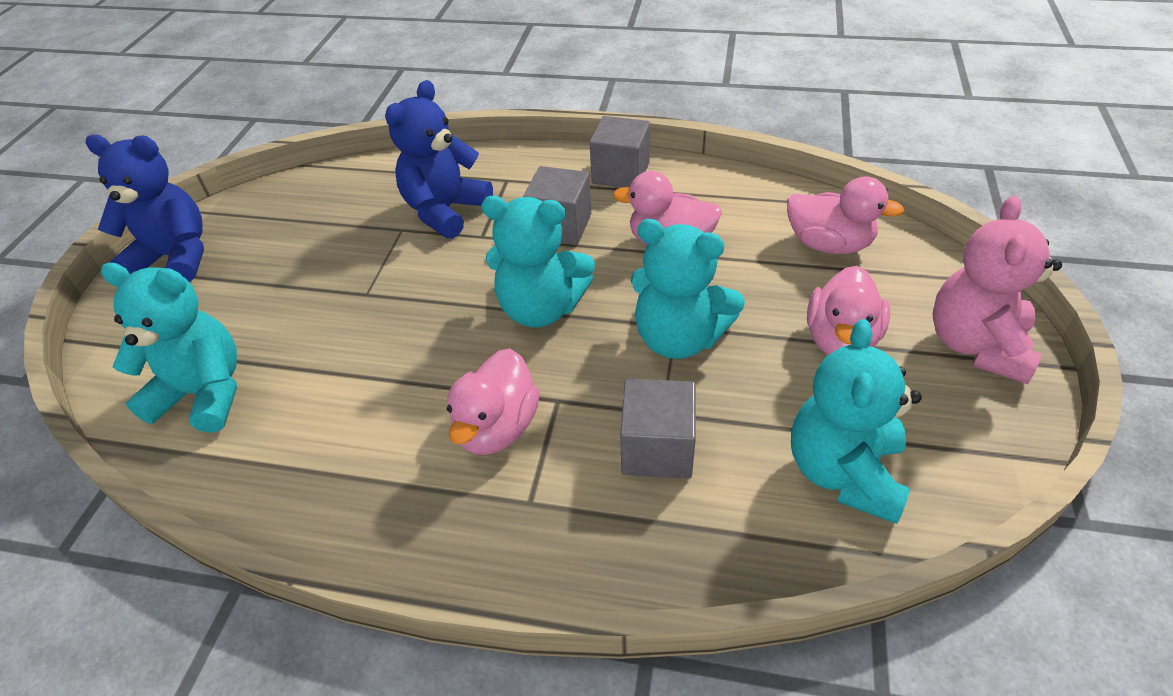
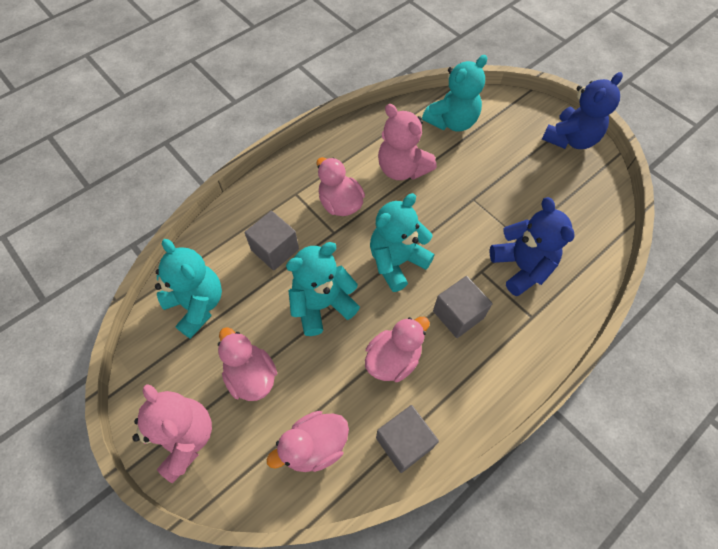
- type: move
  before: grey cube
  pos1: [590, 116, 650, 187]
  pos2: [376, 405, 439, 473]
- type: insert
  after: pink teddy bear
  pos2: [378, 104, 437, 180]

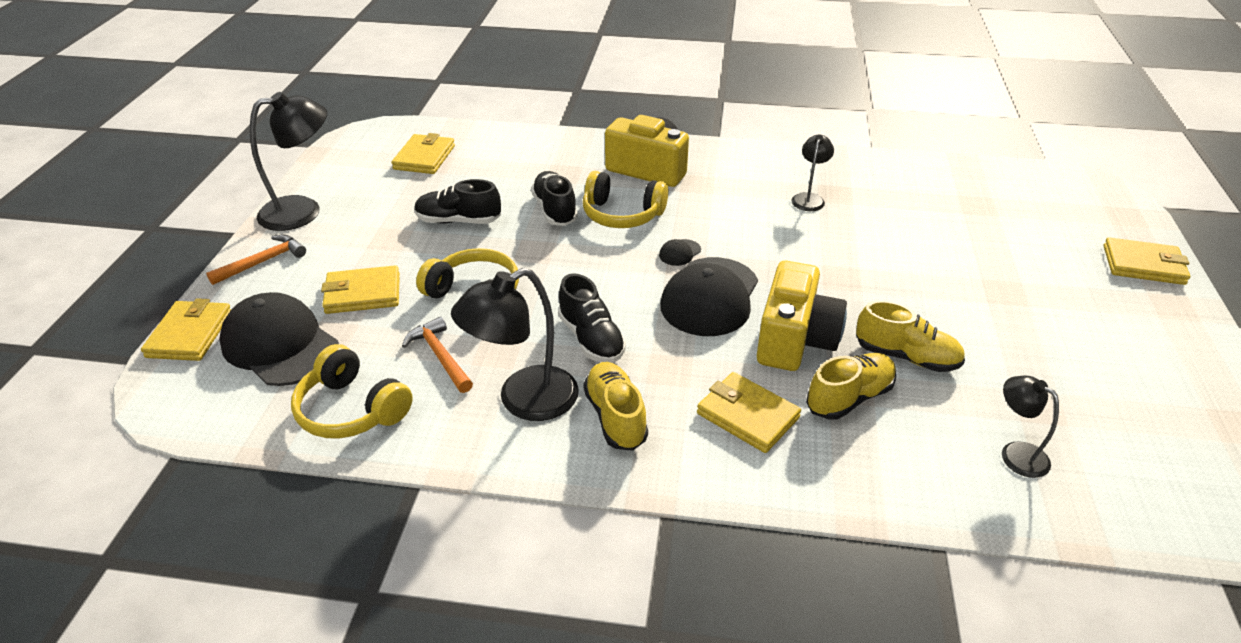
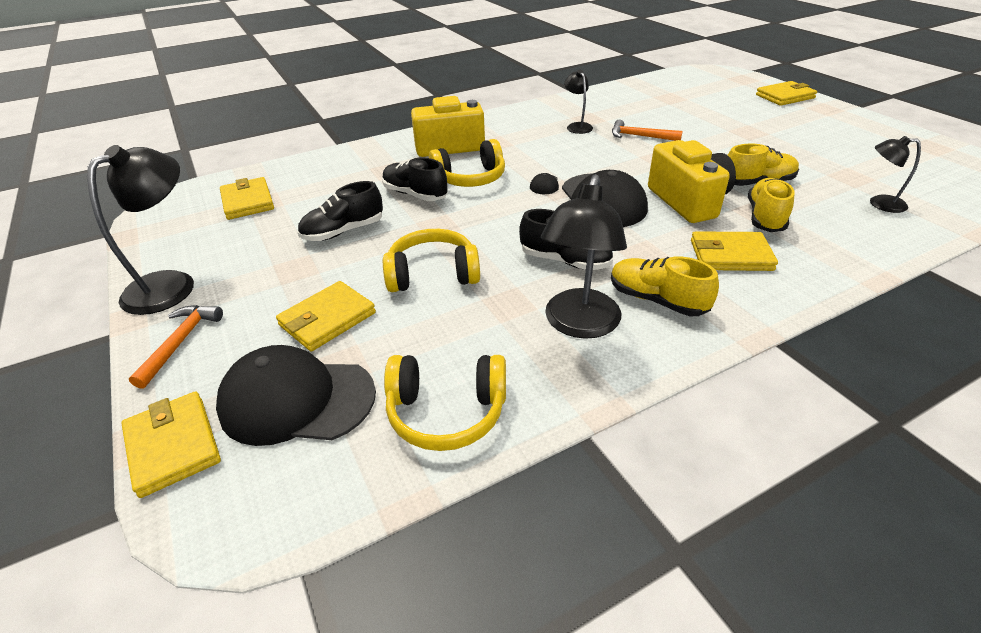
- type: move
  before: orange hammer
  pos1: [402, 317, 473, 393]
  pos2: [612, 119, 683, 141]

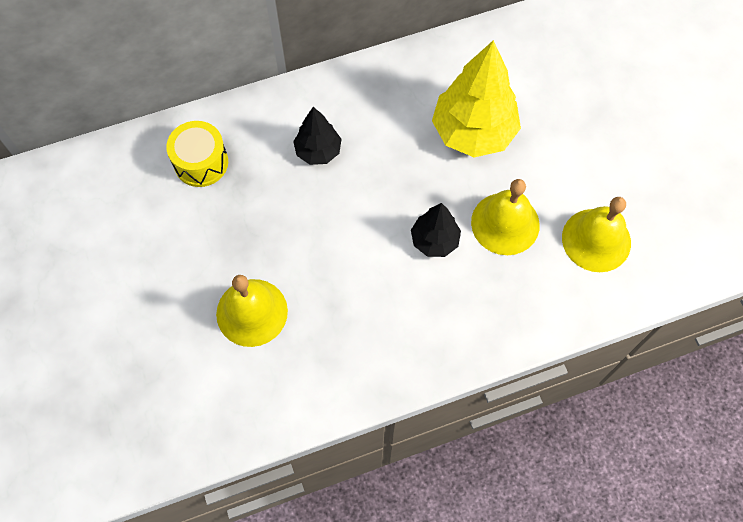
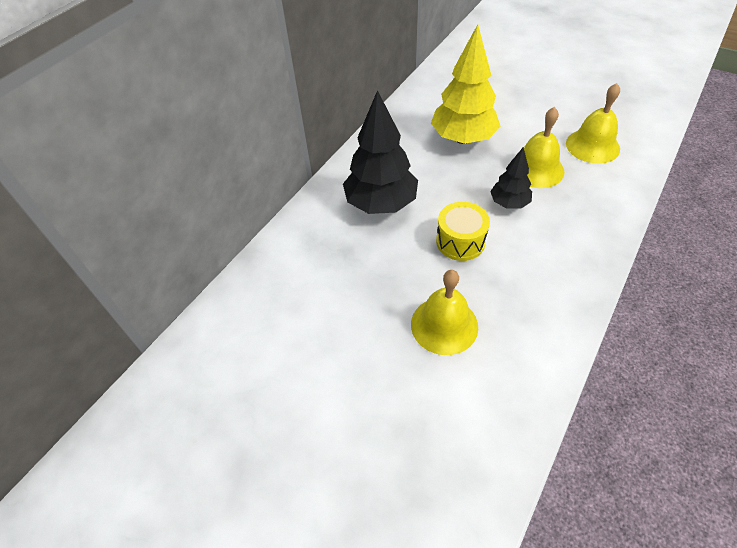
- type: resize
  before: black tree
  pos1: [293, 107, 341, 165]
  pos2: [343, 90, 418, 214]
  scale: 1.83
- type: move
  before: yellow drum
  pos1: [166, 121, 228, 187]
  pos2: [436, 202, 490, 261]

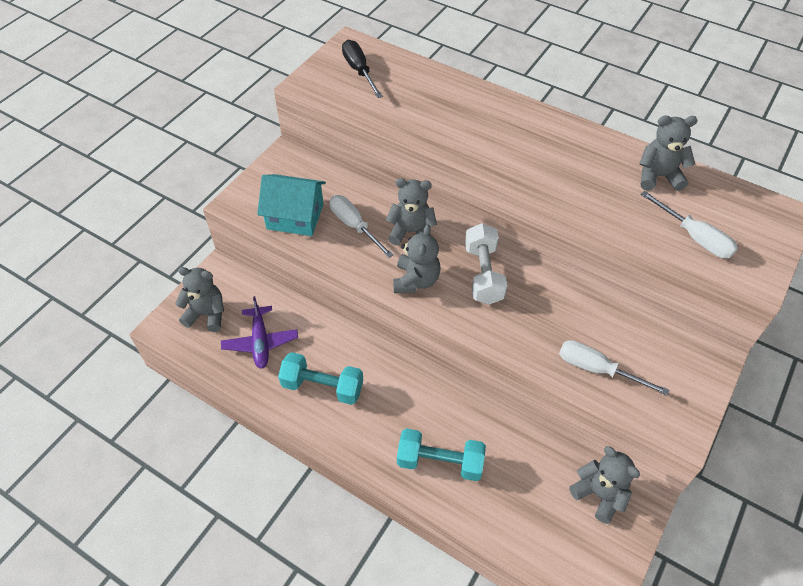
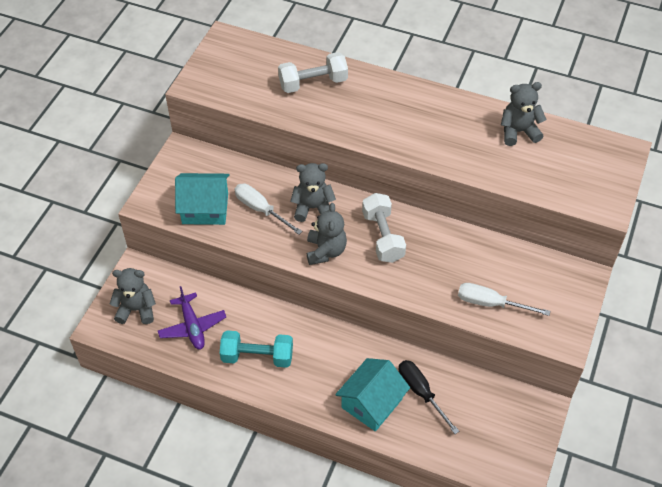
- type: insert
  after: white dumbbell
  pos2: [278, 52, 348, 93]
- type: replace
  before: turquoise dumbbell
  after: turquoise house
  pos1: [397, 428, 486, 481]
  pos2: [335, 358, 410, 432]
- type: move
  before: black screwdriver
  pos1: [342, 40, 383, 98]
  pos2: [399, 360, 459, 434]
- type: delete
  before: grey teddy bear
  pos1: [569, 446, 640, 524]
- type: delete
  before: white screwdriver
  pos1: [640, 191, 738, 258]

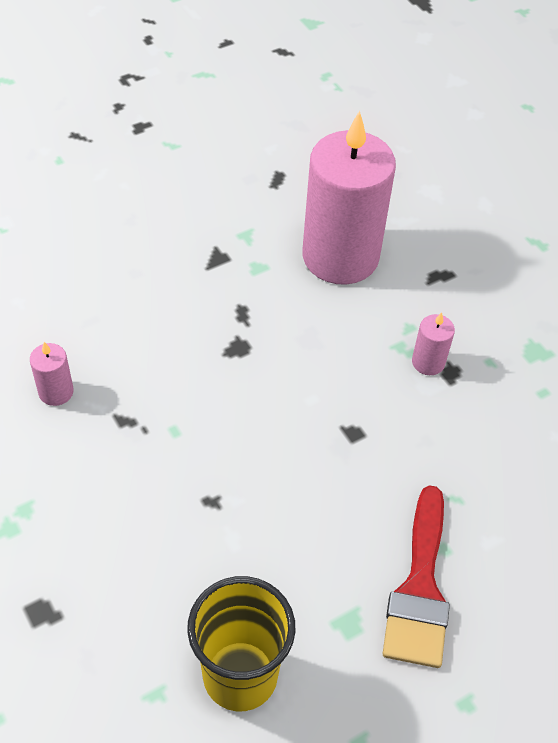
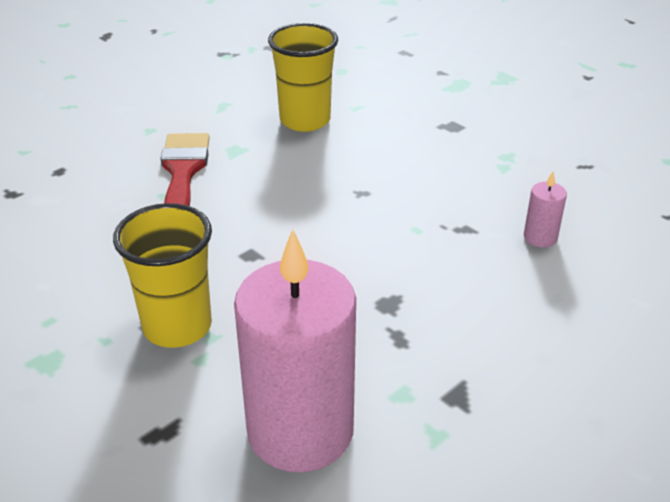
- type: replace
  before: pink candle
  after: yellow cup
  pos1: [412, 312, 455, 375]
  pos2: [113, 203, 212, 348]

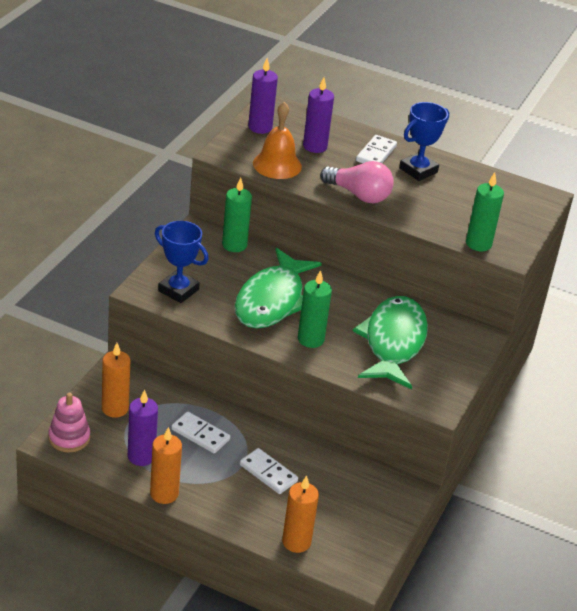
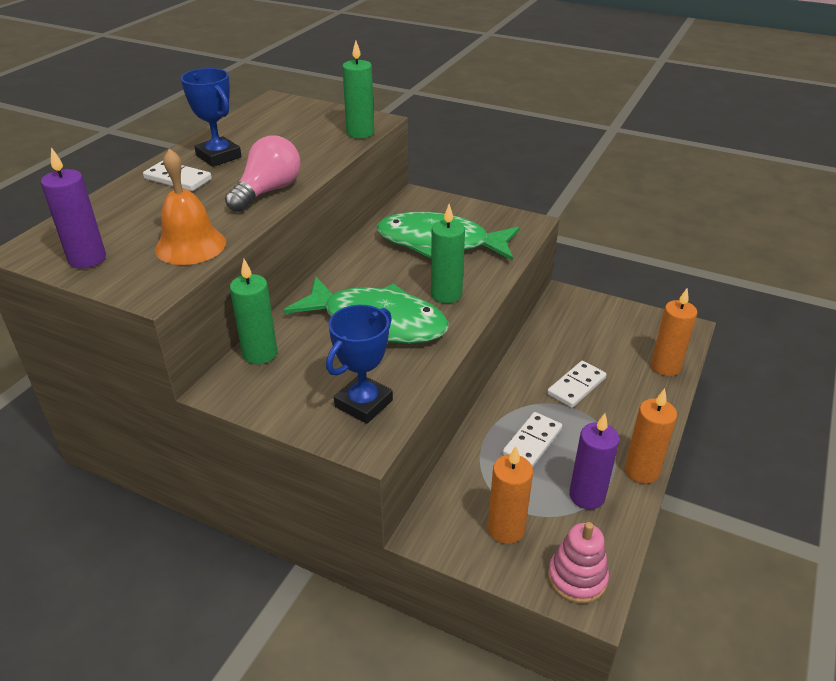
- type: delete
  before: purple candle
  pos1: [303, 77, 334, 153]

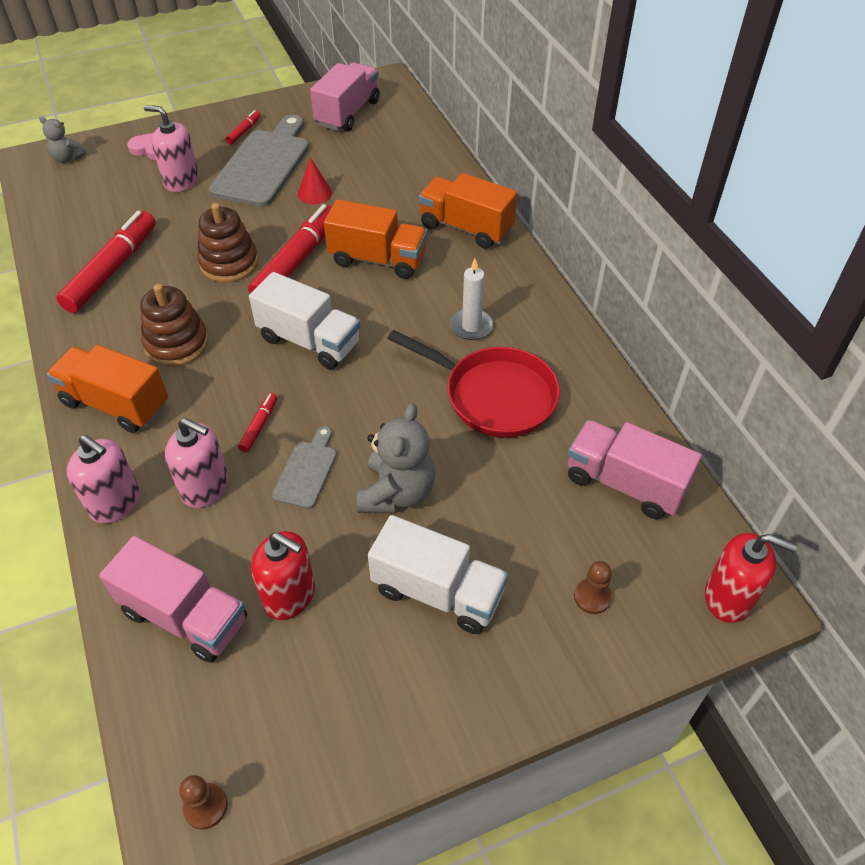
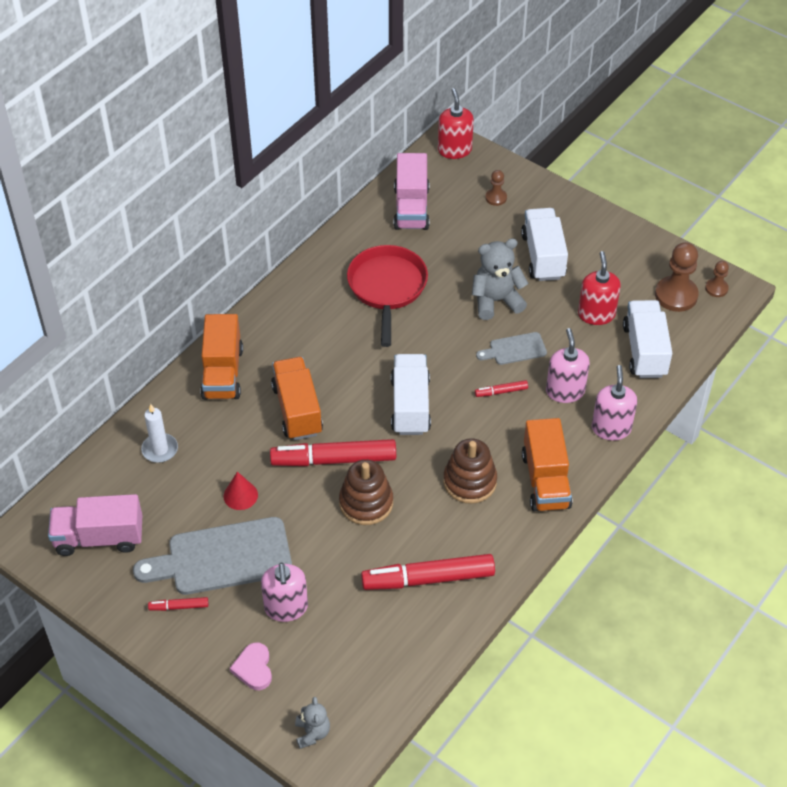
- type: move
  before: white candle
  pos1: [450, 259, 493, 340]
  pos2: [141, 404, 178, 463]
- type: recolor
  before: pink truck
  after: white truck
  pos1: [99, 536, 247, 663]
  pos2: [623, 300, 672, 378]
- type: insert
  after: brown pawn
  pos2: [655, 242, 699, 312]

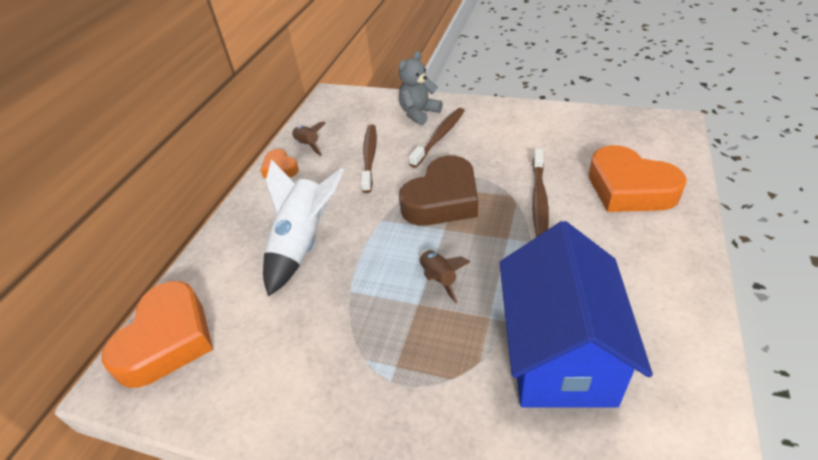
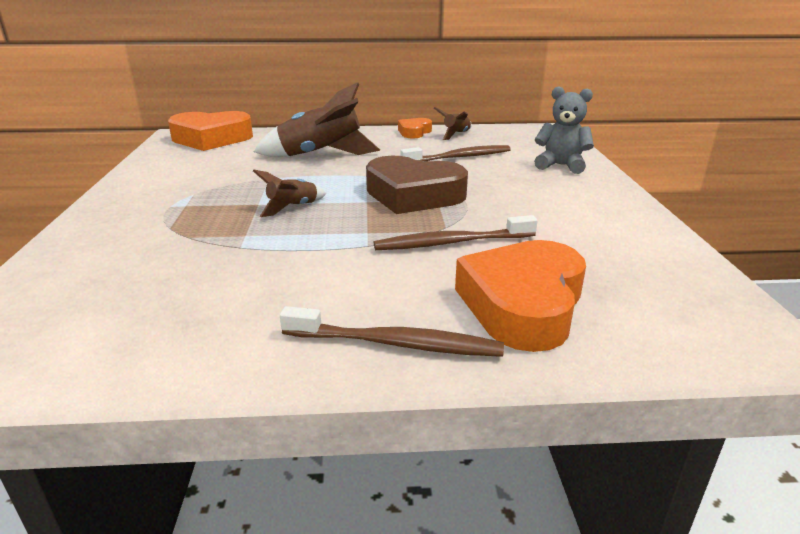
- type: recolor
  before: white rocket
  after: brown rocket
  pos1: [263, 159, 344, 296]
  pos2: [254, 82, 380, 157]
- type: move
  before: brown toothbrush
  pos1: [409, 108, 465, 168]
  pos2: [280, 306, 504, 357]
- type: delete
  before: blue house
  pos1: [500, 221, 653, 408]

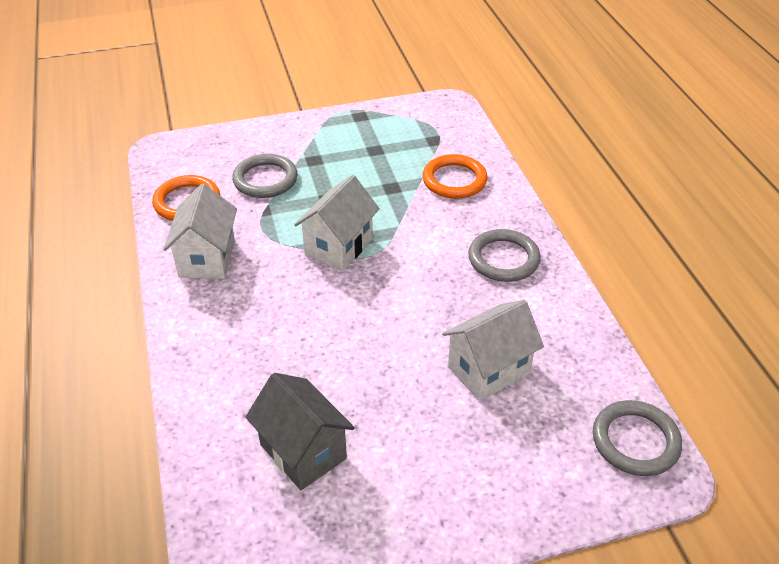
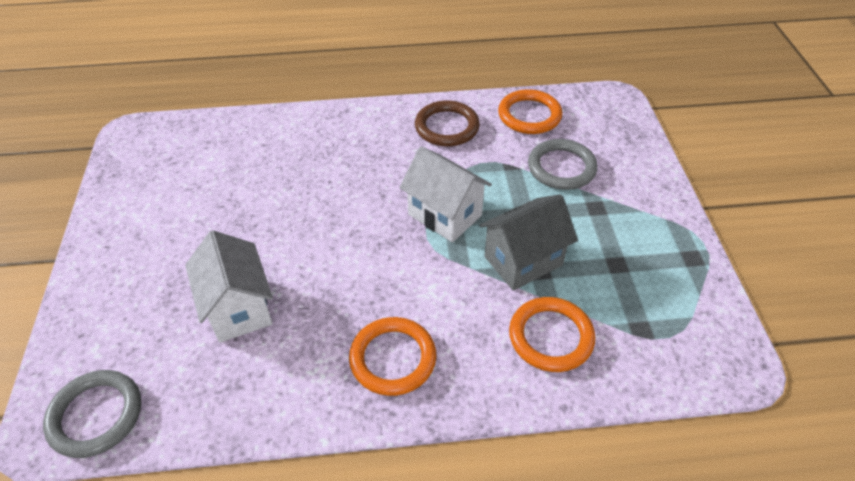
- type: recolor
  before: grey ring
  after: orange ring
  pos1: [468, 229, 541, 282]
  pos2: [349, 317, 437, 396]
- type: replace
  before: white house
  after: brown ring
  pos1: [163, 184, 237, 279]
  pos2: [415, 100, 480, 146]
- type: move
  before: grey house
  pos1: [245, 373, 355, 490]
  pos2: [480, 194, 578, 291]

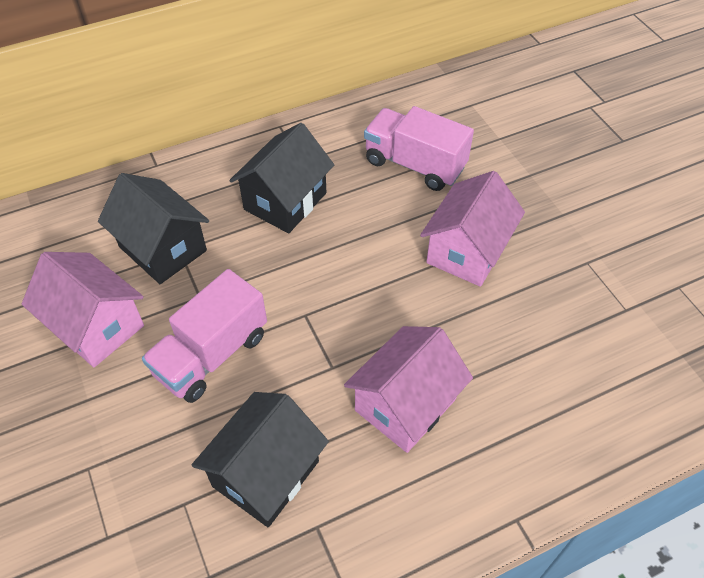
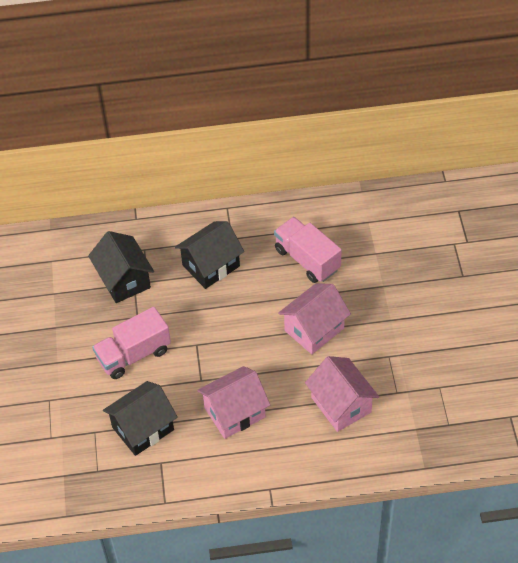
- type: move
  before: pink house
  pos1: [22, 252, 144, 367]
  pos2: [305, 356, 379, 432]

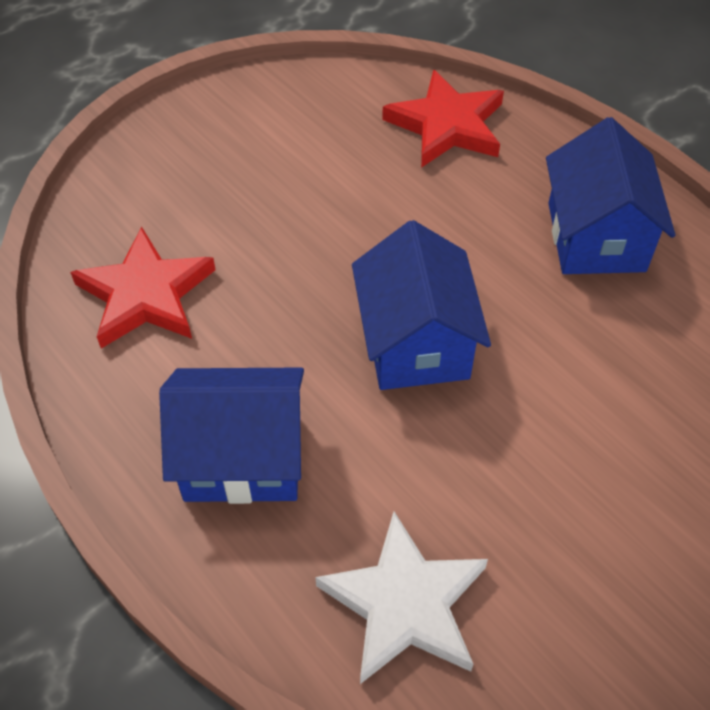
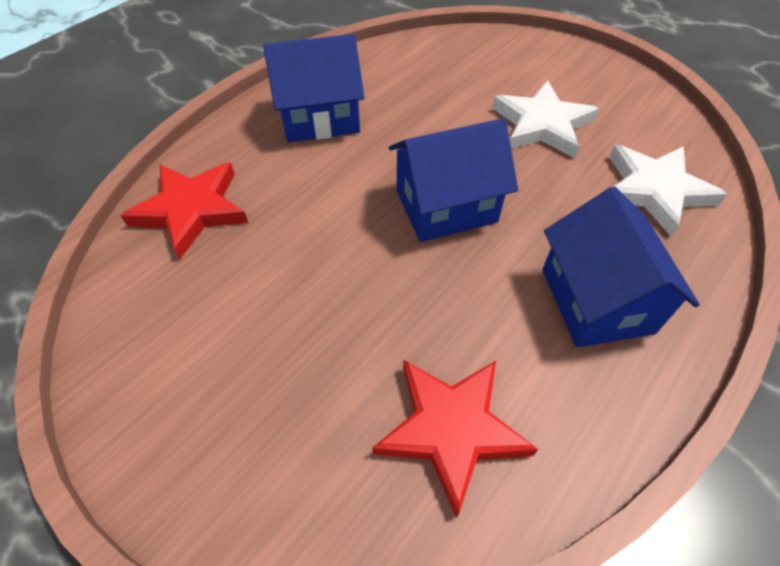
- type: insert
  after: white star
  pos2: [492, 80, 599, 158]

